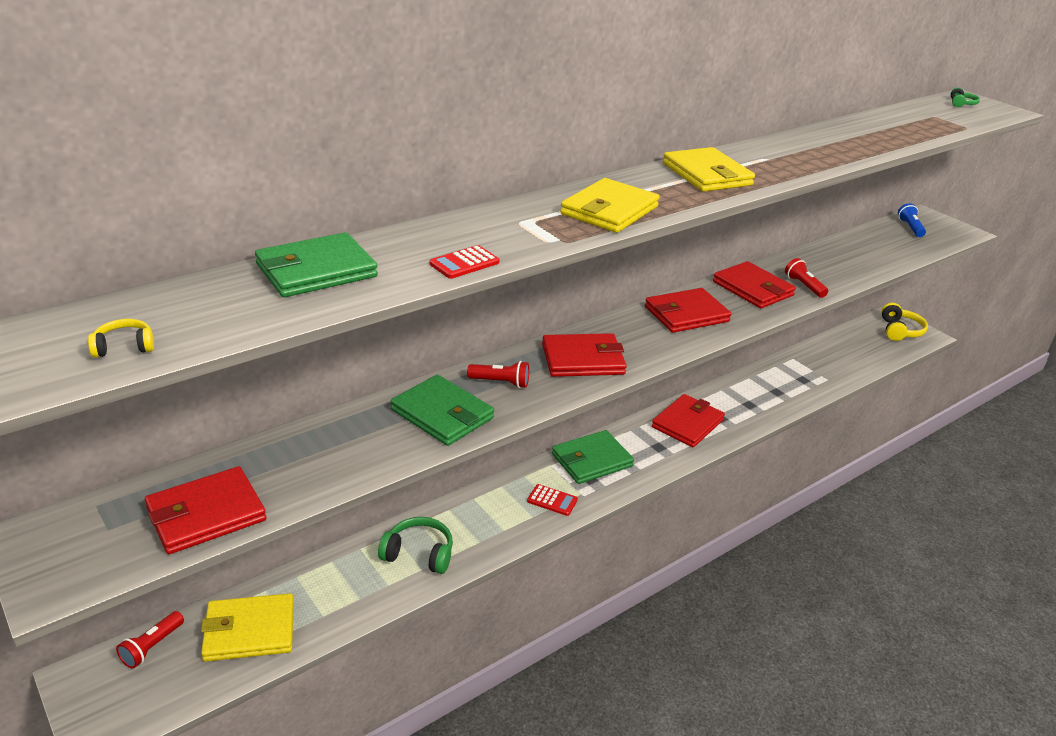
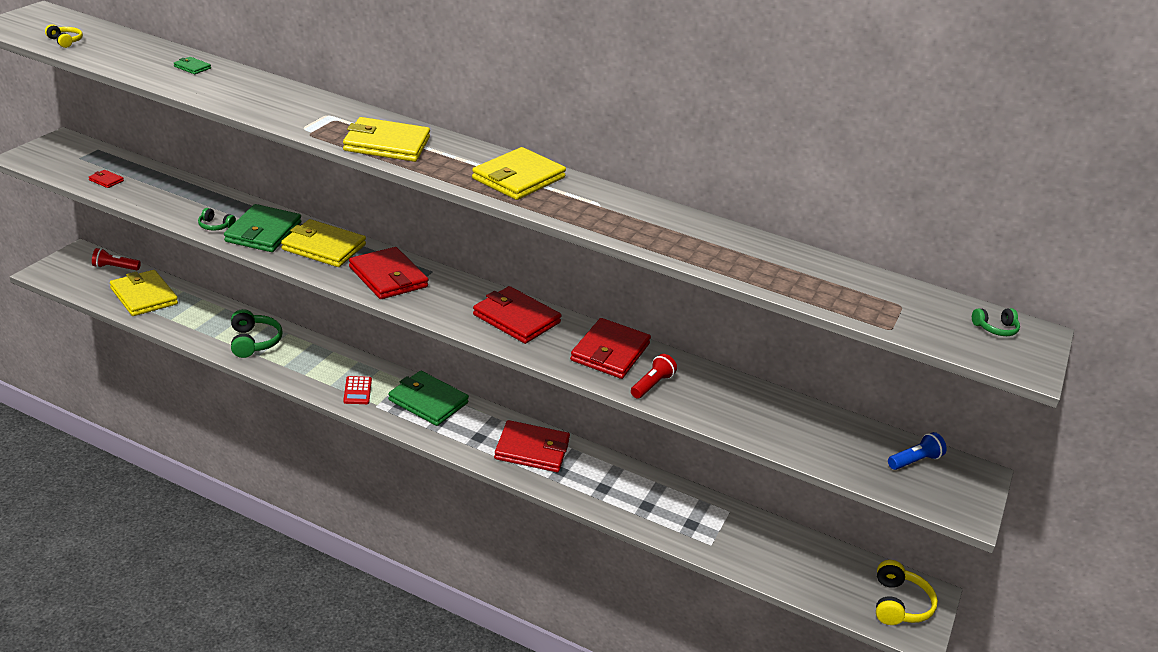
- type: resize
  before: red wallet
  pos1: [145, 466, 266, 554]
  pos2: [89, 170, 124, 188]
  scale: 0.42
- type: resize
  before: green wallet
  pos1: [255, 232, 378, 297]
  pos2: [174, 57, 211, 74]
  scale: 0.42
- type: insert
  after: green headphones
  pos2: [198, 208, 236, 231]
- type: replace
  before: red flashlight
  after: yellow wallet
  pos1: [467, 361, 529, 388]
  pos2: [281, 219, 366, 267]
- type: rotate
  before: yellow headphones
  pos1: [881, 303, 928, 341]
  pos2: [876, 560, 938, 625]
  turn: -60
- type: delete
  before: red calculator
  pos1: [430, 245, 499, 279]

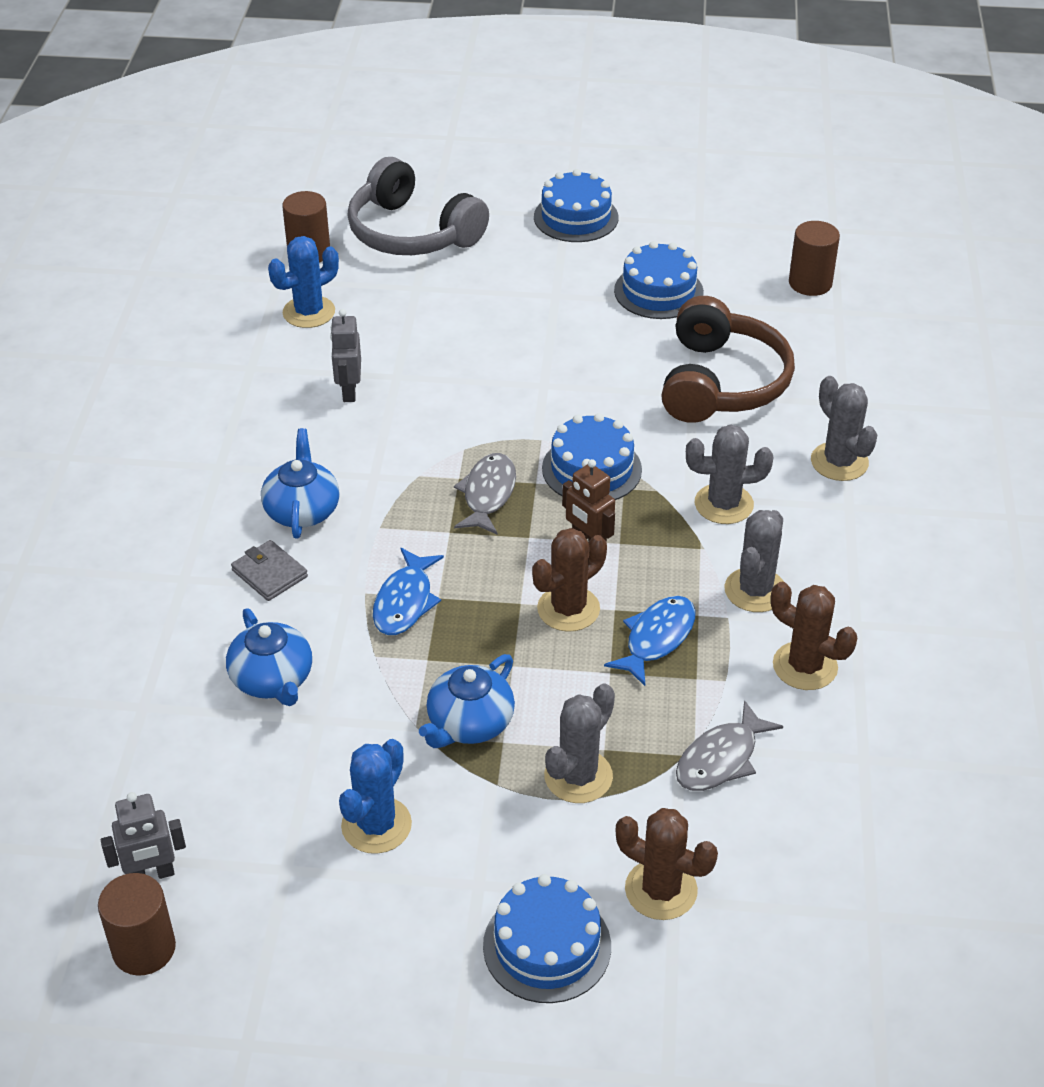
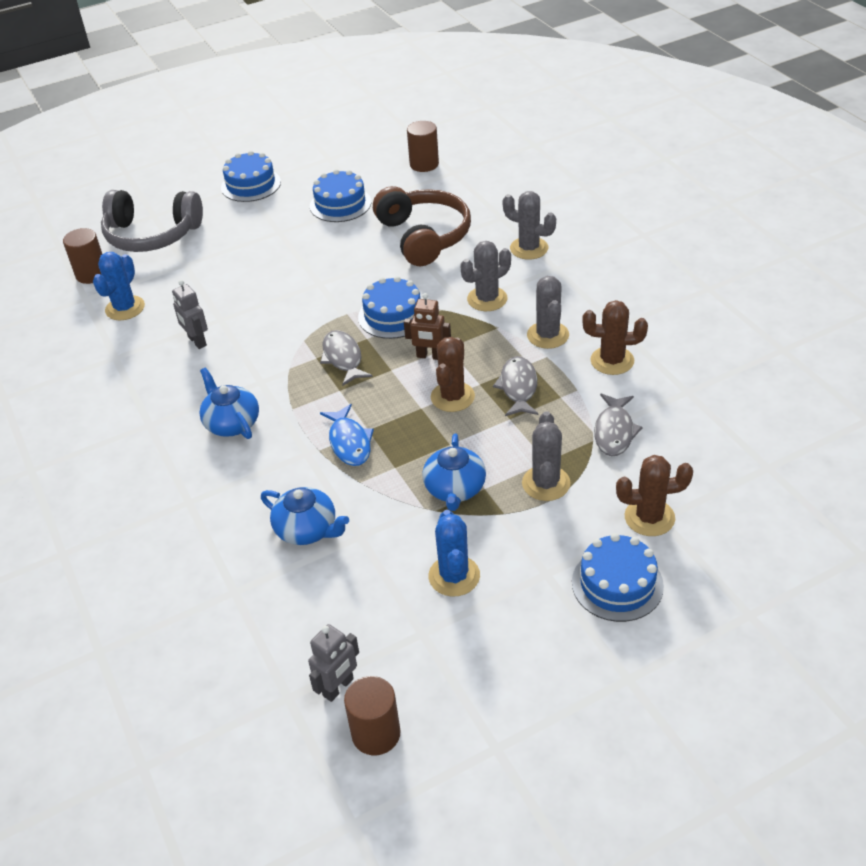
- type: recolor
  before: blue fish
  after: grey fish
  pos1: [604, 596, 695, 686]
  pos2: [493, 356, 539, 416]
- type: delete
  before: grey wallet
  pos1: [231, 540, 308, 601]

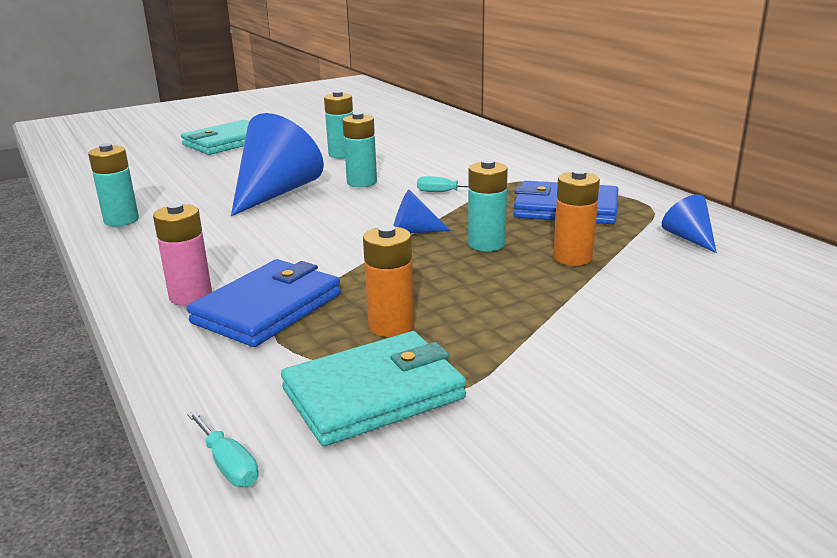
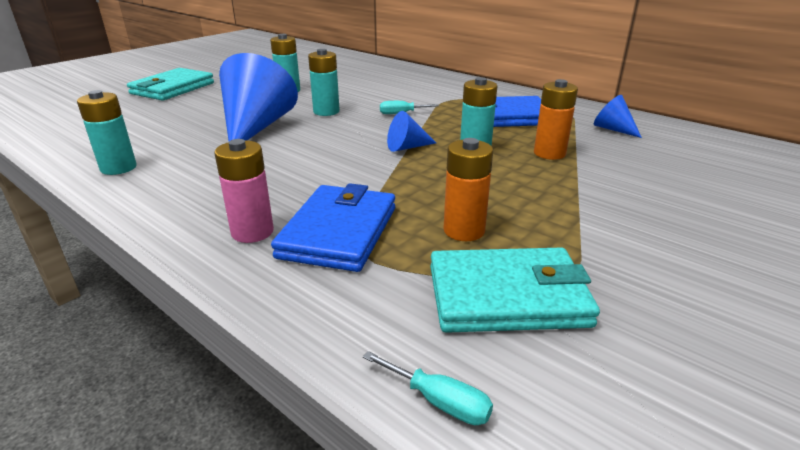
- type: rotate
  before: turquoise wallet
  pos1: [281, 331, 466, 446]
  pos2: [430, 247, 600, 333]
  turn: 45

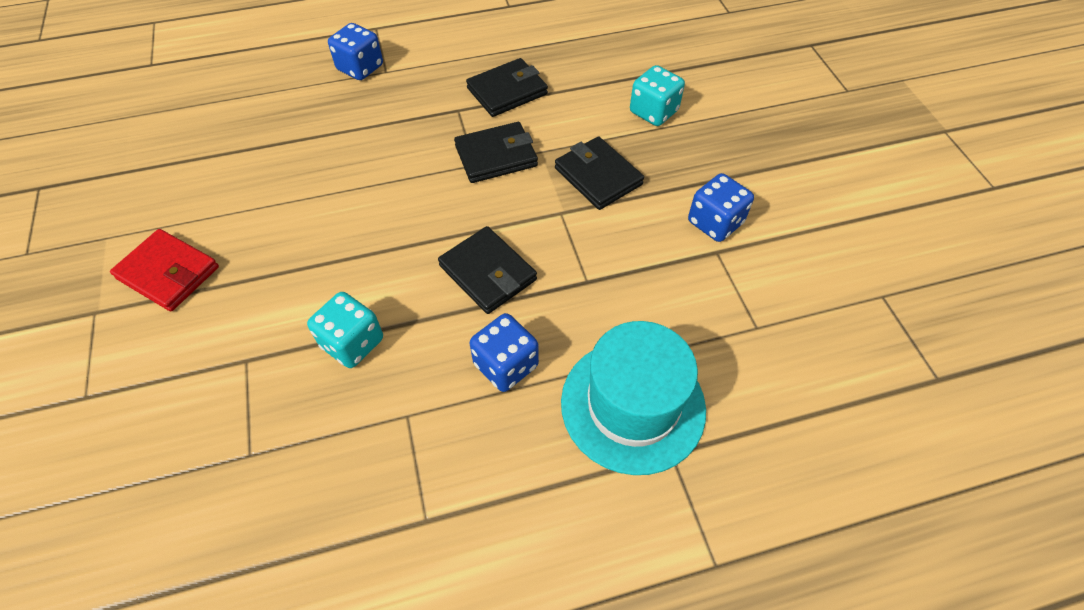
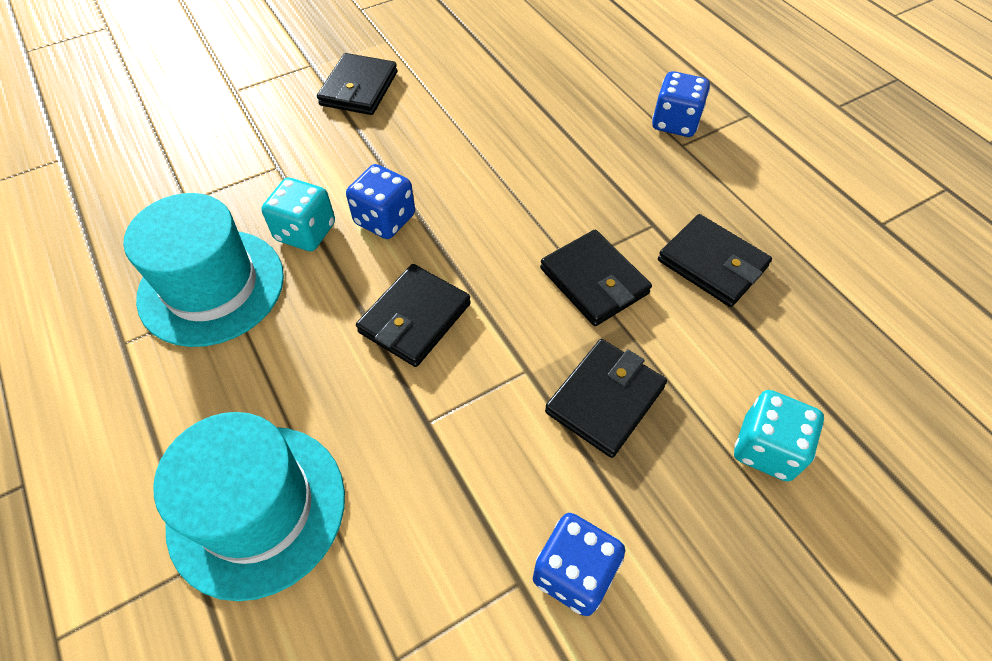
- type: insert
  after: turquoise hat
  pos2: [124, 193, 284, 347]
- type: recolor
  before: red wallet
  after: black wallet
  pos1: [110, 229, 219, 311]
  pos2: [317, 53, 397, 115]
- type: move
  before: blue dice
  pos1: [470, 313, 539, 392]
  pos2: [346, 164, 415, 239]

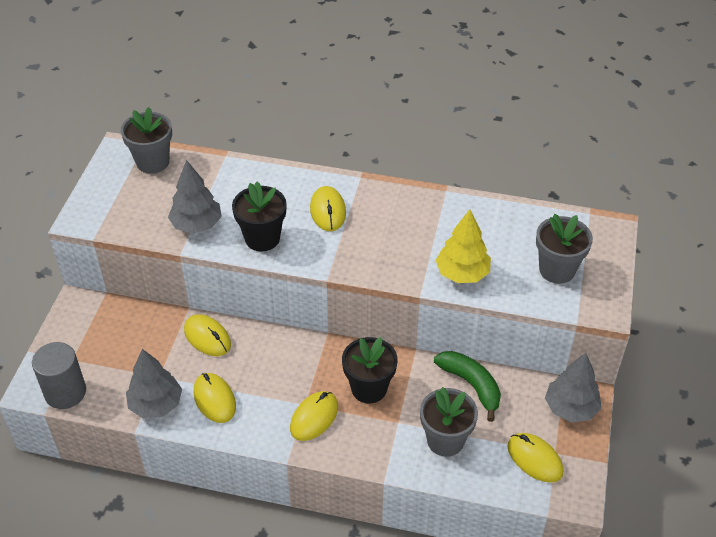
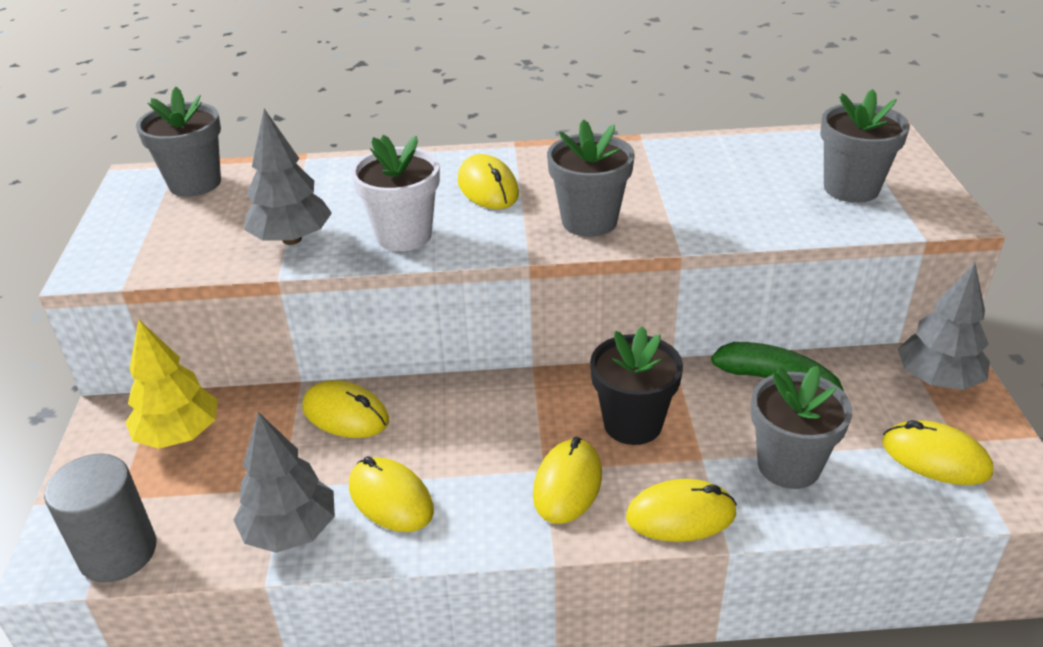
- type: move
  before: yellow tree
  pos1: [435, 209, 491, 283]
  pos2: [126, 320, 218, 449]
- type: recolor
  before: black flower pot
  after: white flower pot
  pos1: [232, 182, 287, 252]
  pos2: [351, 135, 440, 251]
- type: insert
  after: grey flower pot
  pos2: [547, 120, 635, 237]
- type: insert
  after: yellow mouse
  pos2: [626, 479, 737, 542]

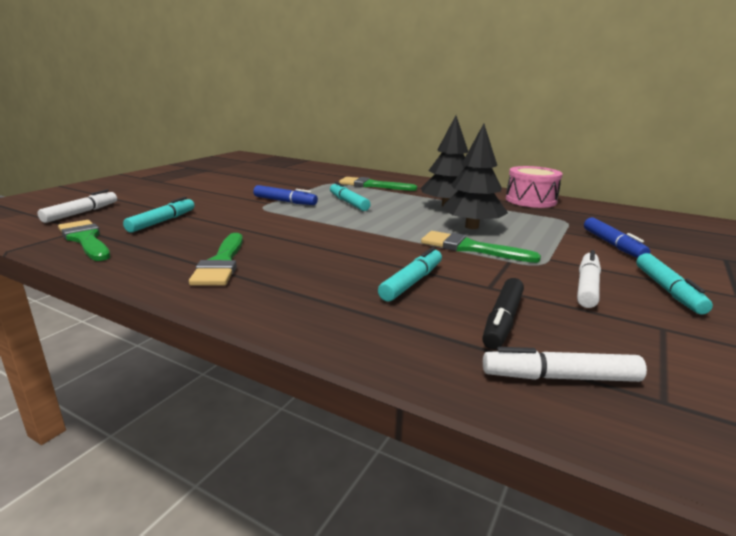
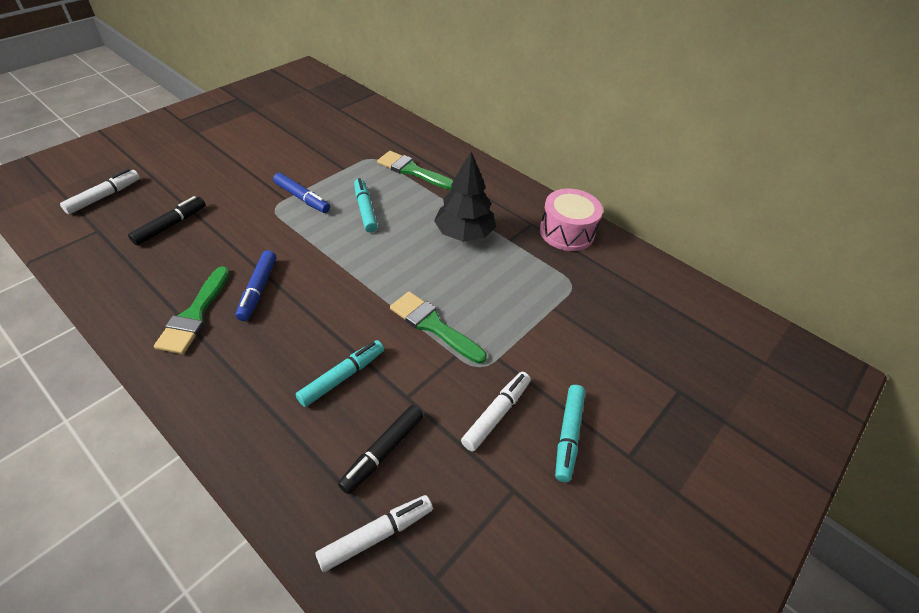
- type: recolor
  before: turquoise marker
  after: black marker
  pos1: [123, 197, 195, 233]
  pos2: [128, 196, 206, 246]
- type: move
  before: blue marker
  pos1: [584, 217, 650, 258]
  pos2: [236, 250, 276, 321]
- type: rotate
  before: white marker
  pos1: [483, 347, 647, 382]
  pos2: [315, 495, 433, 572]
  turn: 135
- type: delete
  before: green brush
  pos1: [58, 220, 110, 261]
- type: delete
  before: black tree
  pos1: [441, 124, 508, 229]

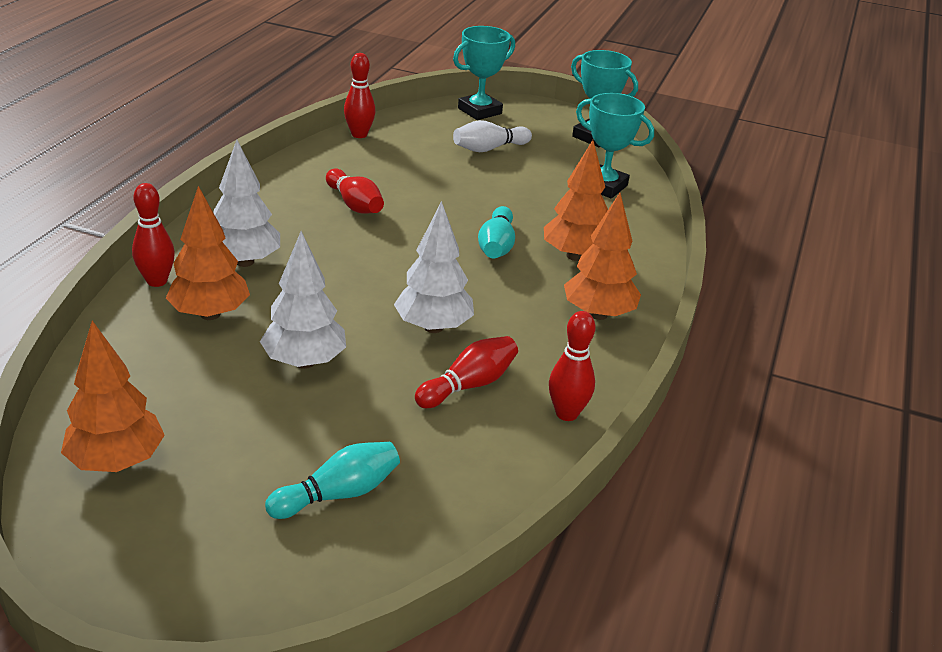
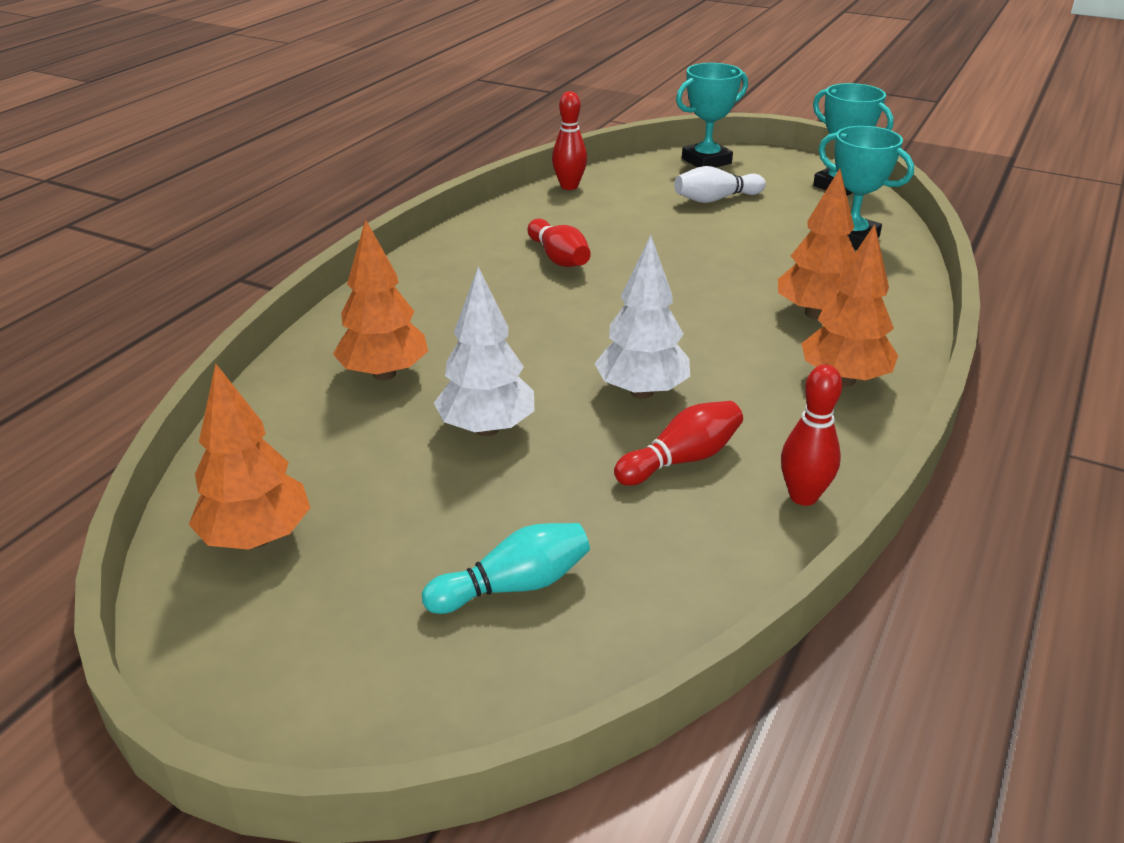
- type: delete
  before: red bowling pin
  pos1: [132, 183, 175, 287]
- type: delete
  before: white tree
  pos1: [214, 140, 280, 267]
- type: delete
  before: turquoise bowling pin
  pos1: [478, 206, 515, 258]

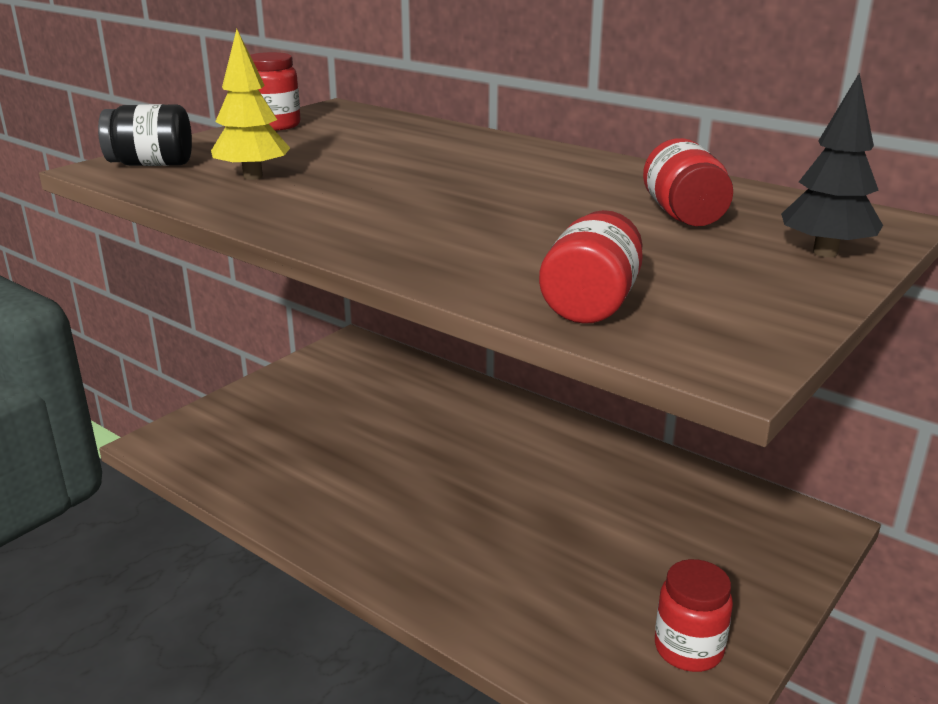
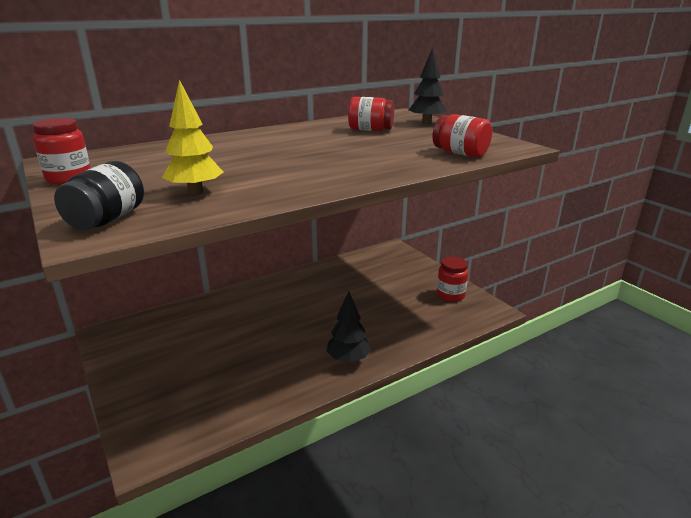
- type: insert
  after: black tree
  pos2: [327, 291, 371, 363]

